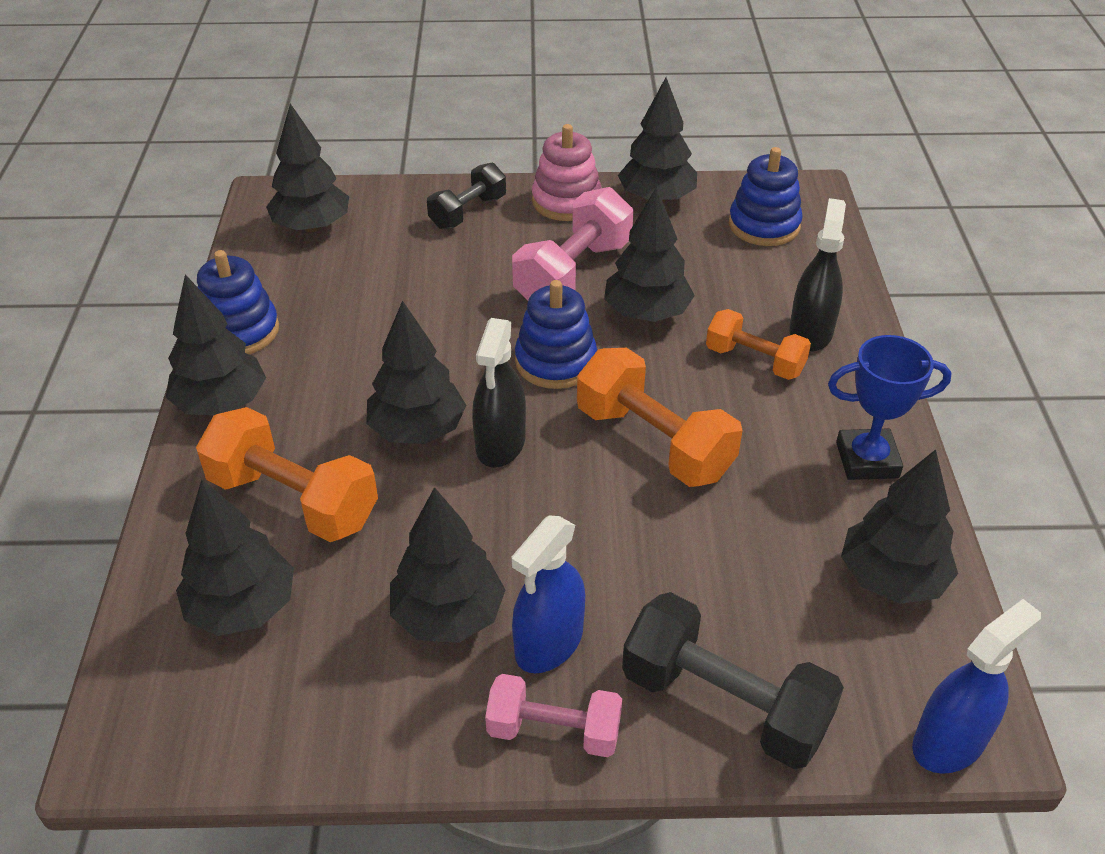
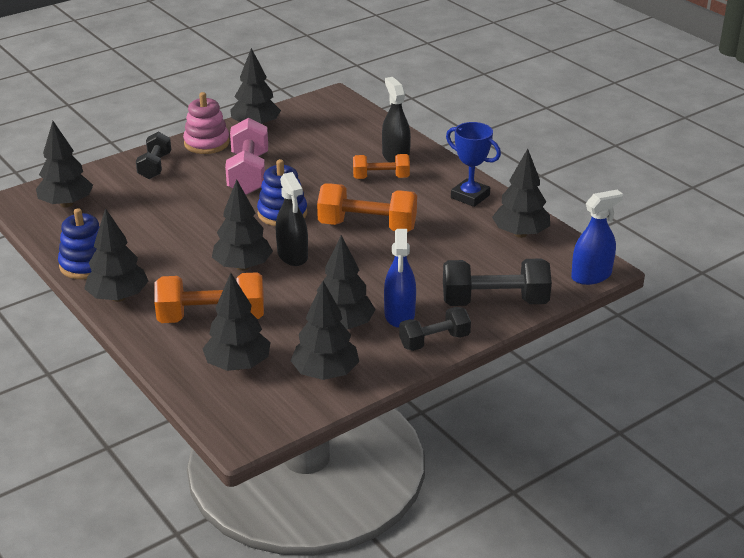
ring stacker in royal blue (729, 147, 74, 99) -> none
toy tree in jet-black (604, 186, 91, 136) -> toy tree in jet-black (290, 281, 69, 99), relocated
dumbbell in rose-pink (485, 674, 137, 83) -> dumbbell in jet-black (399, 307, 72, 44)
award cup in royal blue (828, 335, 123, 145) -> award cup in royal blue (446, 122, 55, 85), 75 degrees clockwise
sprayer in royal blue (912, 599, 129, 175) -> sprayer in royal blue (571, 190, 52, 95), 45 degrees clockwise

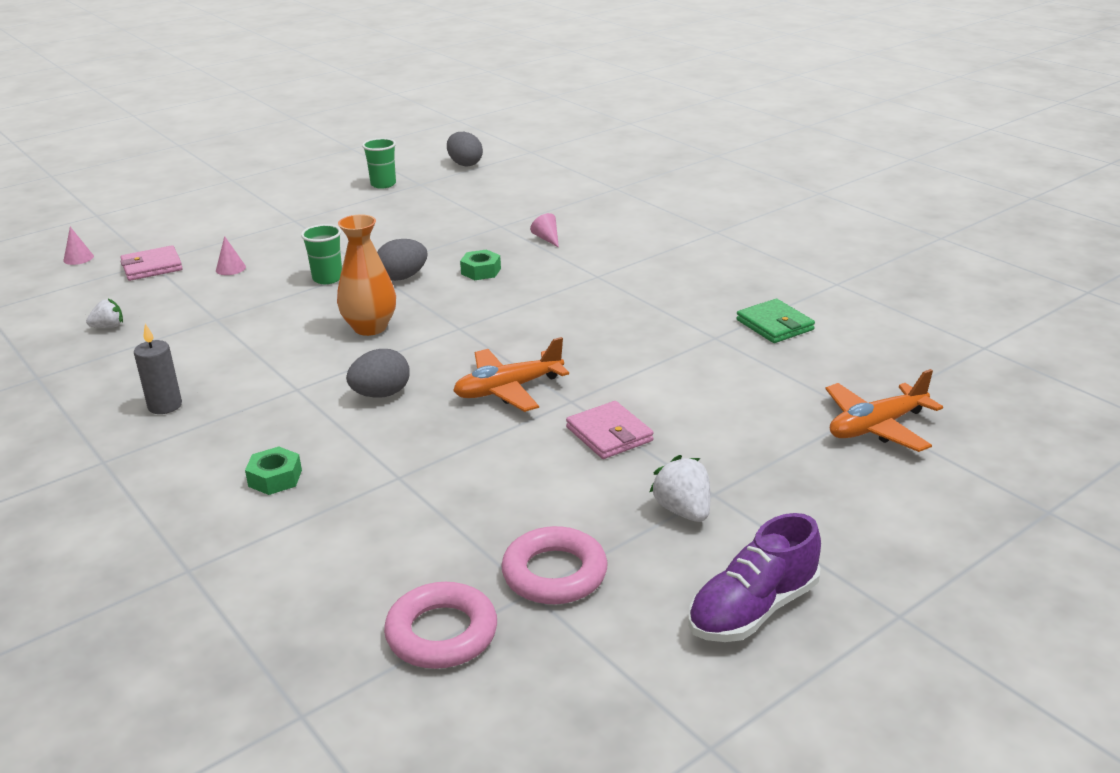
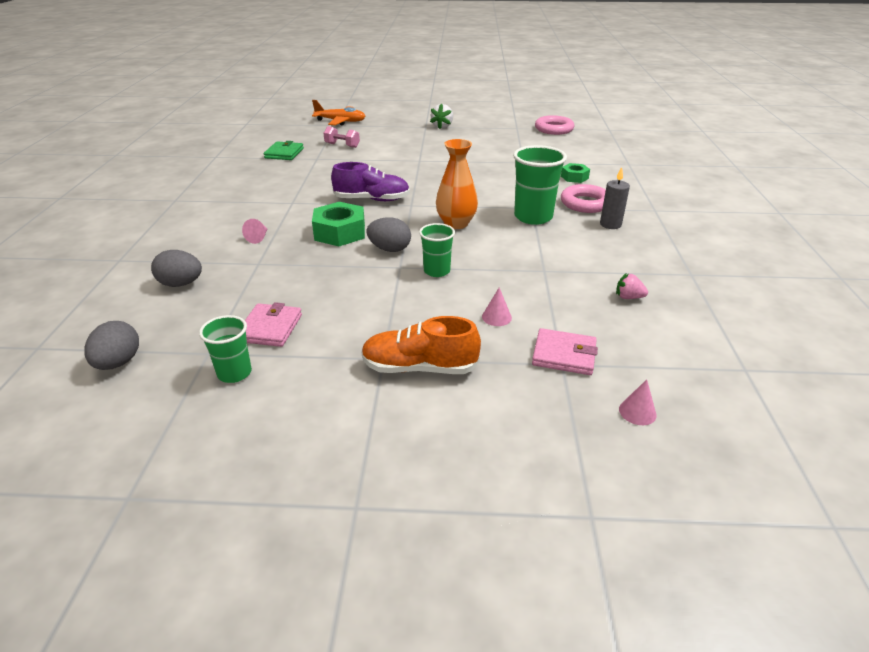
plane in orange (453, 337, 116, 75) -> none
none -> dumbbell in rose-pink (324, 126, 36, 22)
none -> sneaker in orange (361, 316, 120, 58)
none -> cup in leaf-green (513, 145, 54, 80)
egg in gray (346, 349, 64, 49) -> egg in gray (151, 250, 51, 37), relocated
hoop in rose-pink (501, 526, 107, 78) -> hoop in rose-pink (561, 184, 45, 29), relocated
billfold in rose-pink (566, 401, 88, 58) -> billfold in rose-pink (245, 302, 57, 45), relocated
sneaker in purple (688, 513, 133, 129) -> sneaker in purple (331, 162, 79, 39), relocated
strawberry in snow-white (86, 298, 37, 30) -> strawberry in rose-pink (616, 274, 32, 25)
hexagon nut in leaf-green (460, 250, 41, 30) -> hexagon nut in leaf-green (312, 202, 53, 44), x1.74

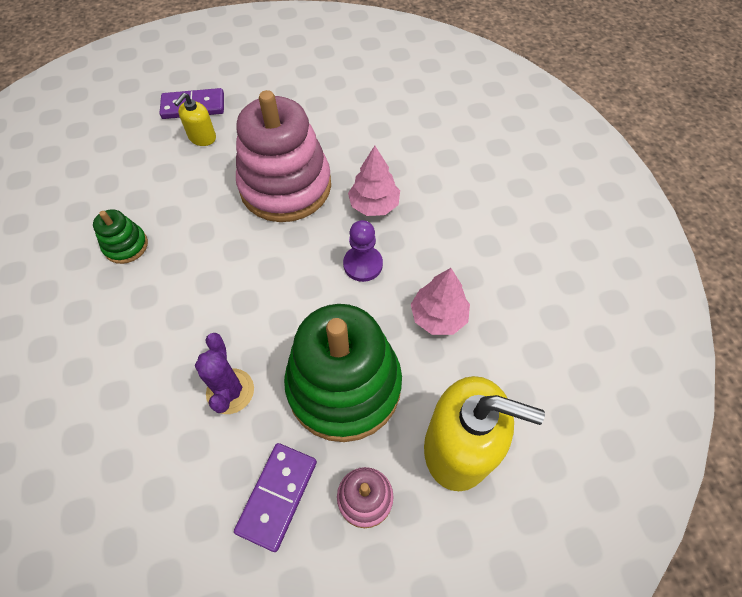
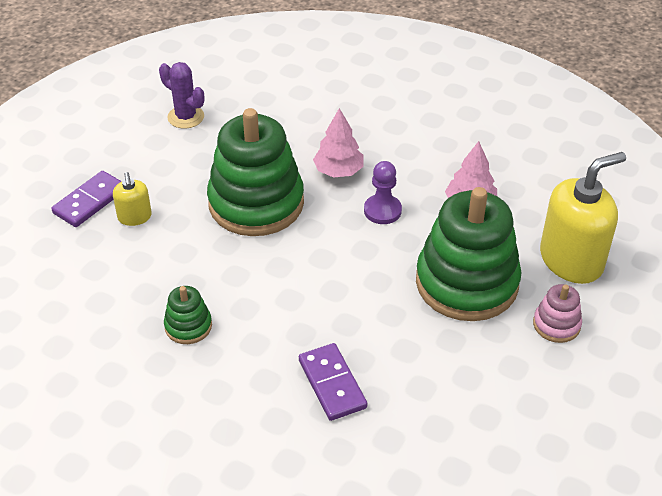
saguaro cactus in purple (195, 333, 59, 81) -> saguaro cactus in purple (159, 62, 45, 67), relocated
domino in purple (234, 443, 83, 109) -> domino in purple (299, 343, 68, 78), relocated
ring stacker in rose-pink (236, 90, 95, 132) -> ring stacker in leaf-green (207, 108, 97, 128)

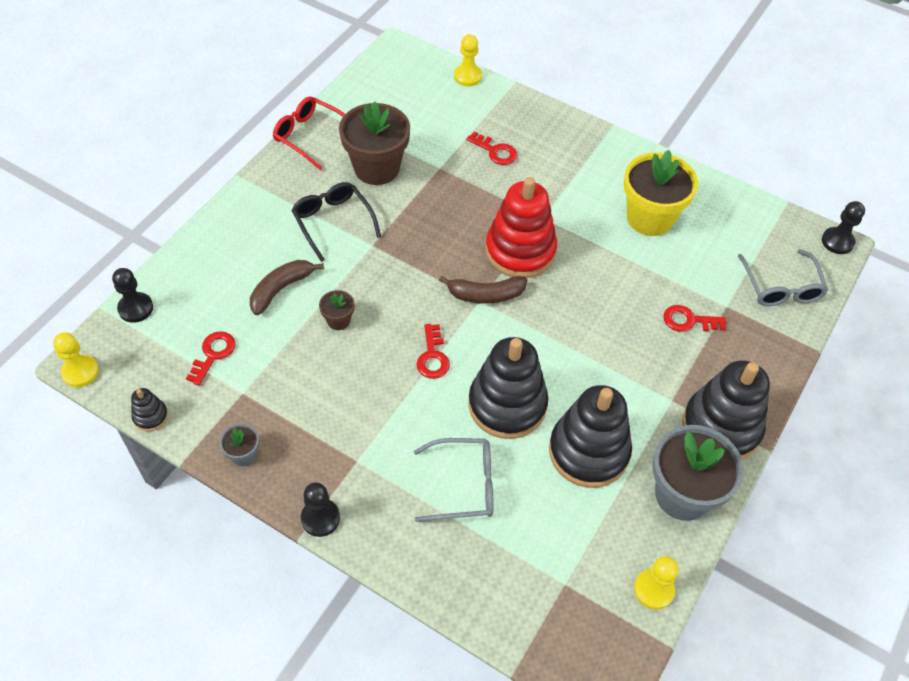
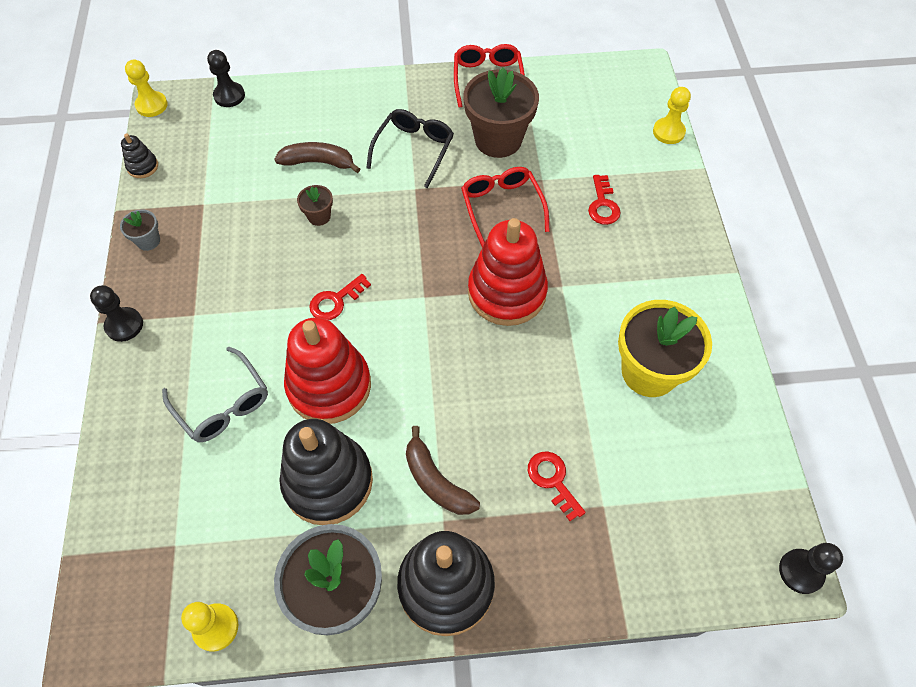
door key in red (186, 331, 50, 55) -> none
eyeglasses in gray (738, 249, 90, 57) -> none
none -> eyeglasses in red (461, 167, 89, 81)
toy banana in russet (439, 276, 89, 28) -> toy banana in russet (406, 426, 74, 89), relocated
ring stacker in jet-black (468, 337, 80, 102) -> ring stacker in red (284, 317, 87, 107)

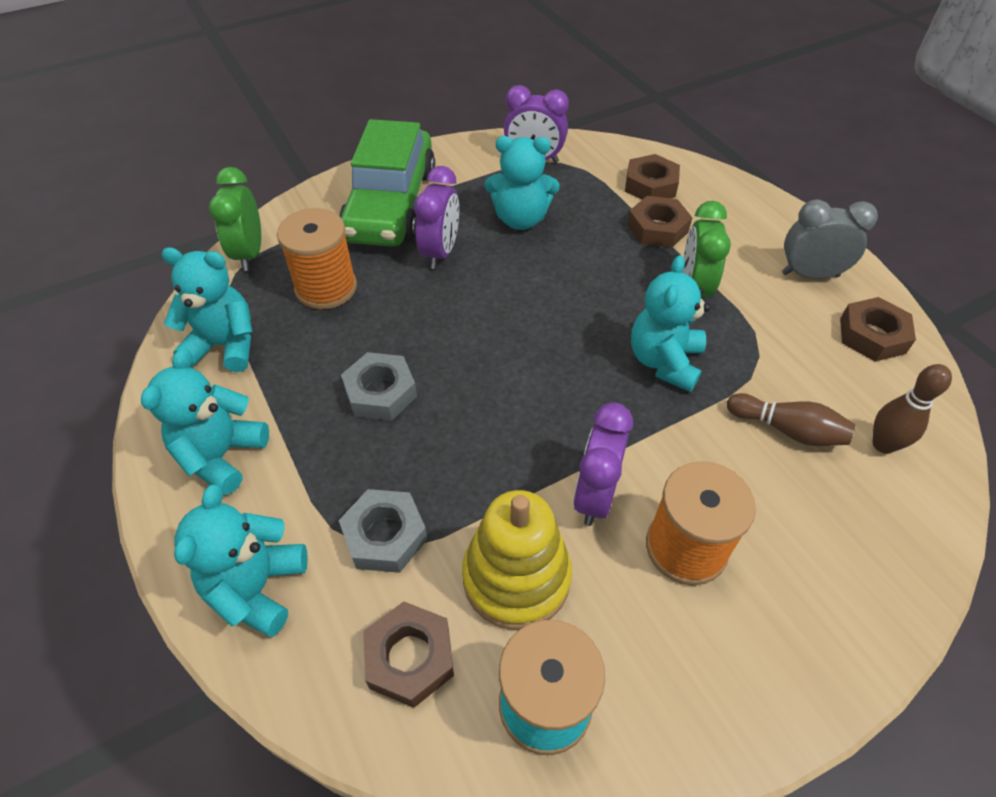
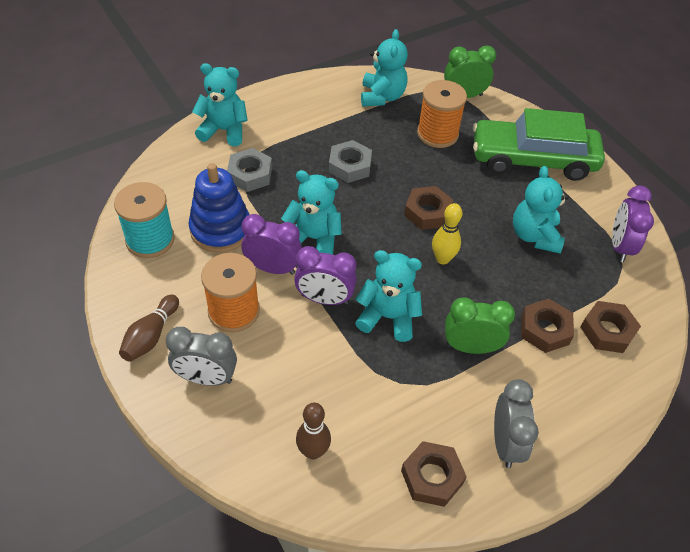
none -> alarm clock in gray (166, 327, 71, 59)
none -> tenpin in bright yellow (432, 203, 30, 61)
teddy bear in turquoise (141, 349, 128, 146) -> teddy bear in turquoise (281, 170, 61, 85), relocated
hexagon nut in russet (363, 601, 91, 107) -> hexagon nut in russet (404, 186, 49, 44), relocated
alarm clock in purple (414, 166, 45, 103) -> alarm clock in purple (294, 246, 63, 59), relocated
tenpin in russet (727, 393, 129, 53) -> tenpin in russet (119, 295, 60, 67), relocated
ring stacker in bright yellow (462, 490, 110, 140) -> ring stacker in royal blue (188, 163, 62, 89)

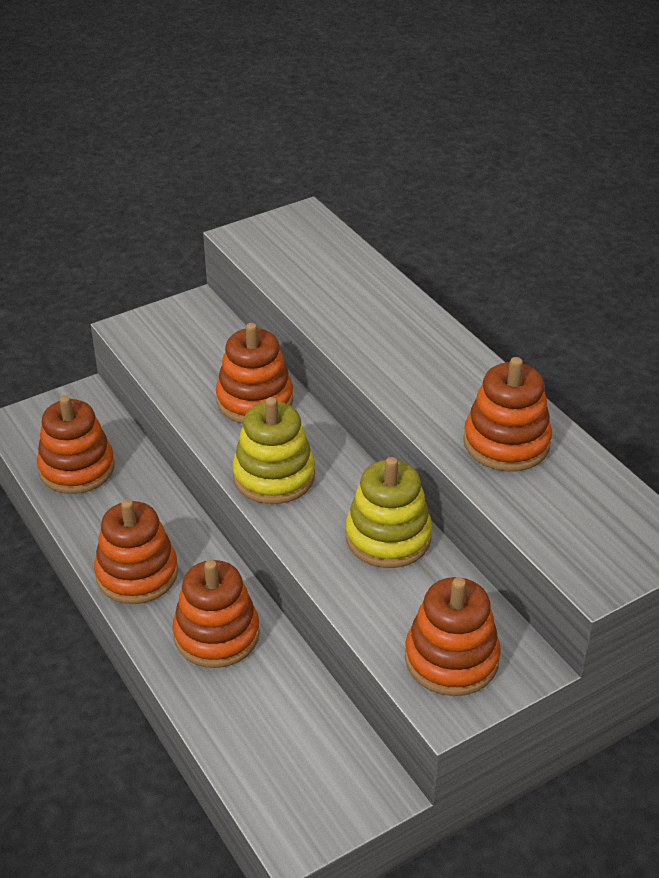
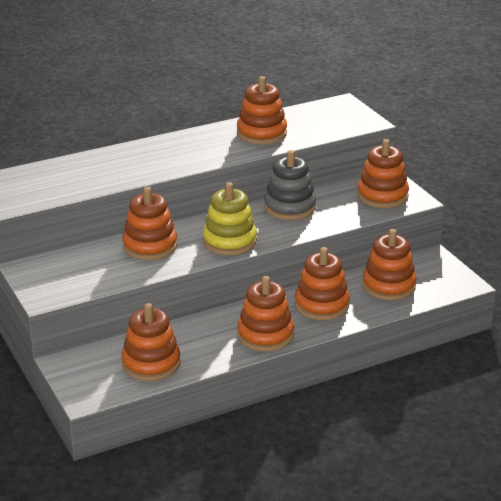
none -> ring stacker in orange (362, 229, 55, 72)
ring stacker in bright yellow (346, 457, 86, 111) -> ring stacker in gray (264, 150, 52, 70)

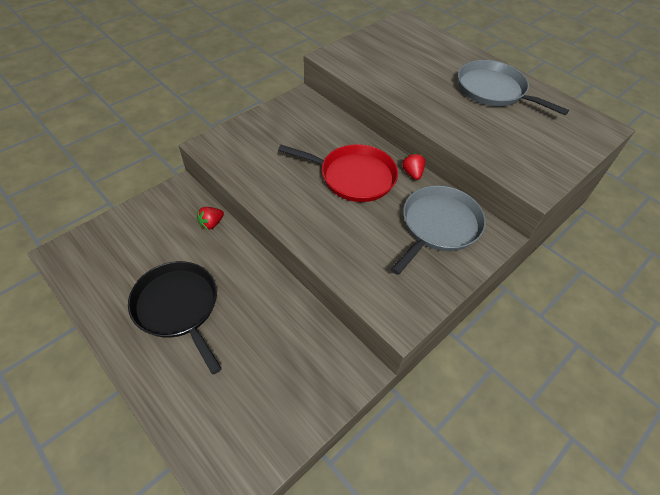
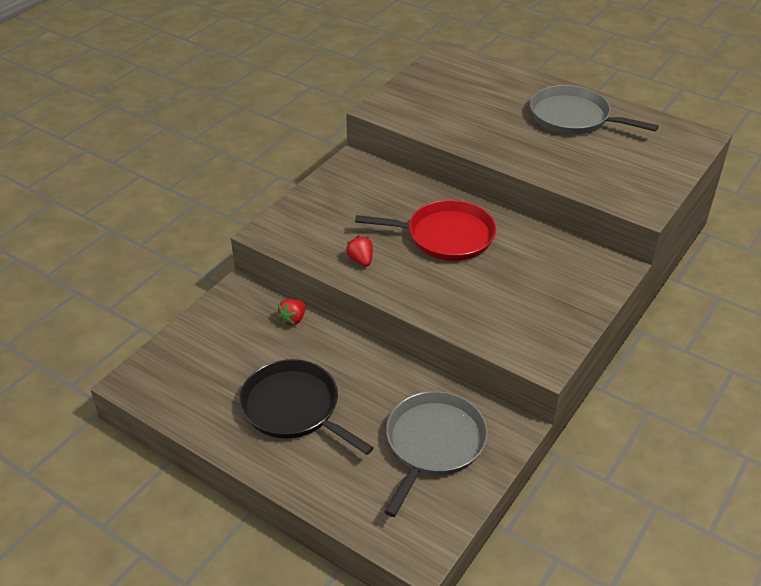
skillet in gray (391, 185, 95, 90) -> skillet in gray (384, 391, 104, 126), relocated
strawberry in red (402, 153, 23, 27) -> strawberry in red (346, 236, 27, 31), relocated

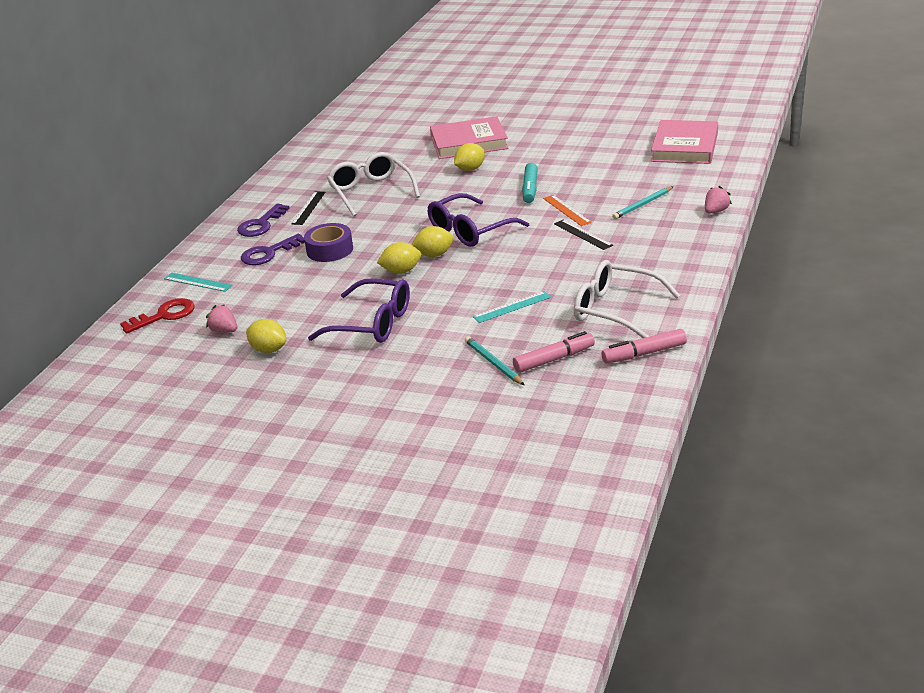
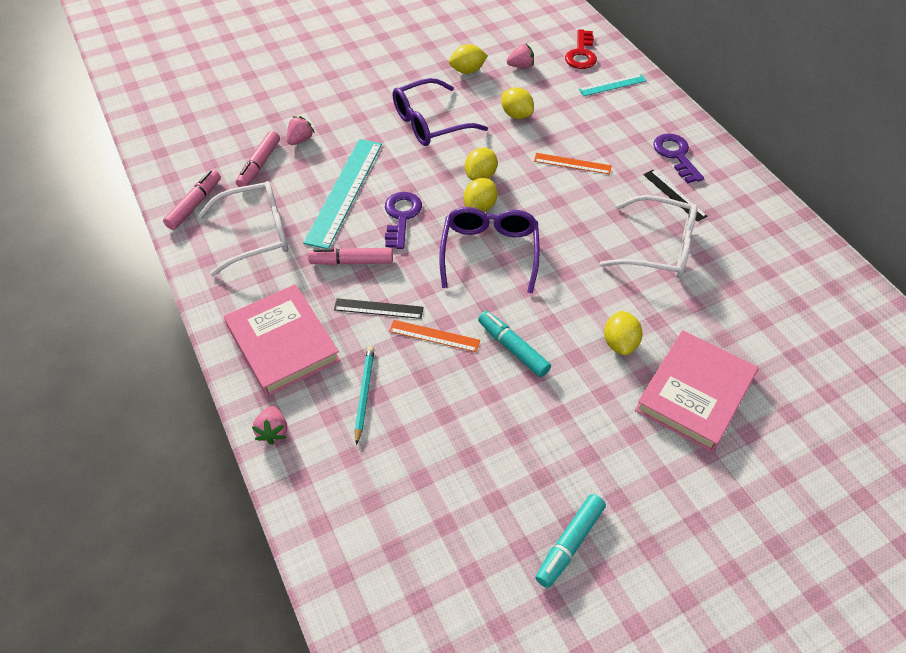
none -> marker in rose-pink (308, 248, 85, 17)
none -> lemon in bright yellow (502, 87, 32, 32)
none -> marker in turquoise (535, 494, 71, 94)
door key in purple (241, 234, 64, 31) -> door key in purple (385, 192, 37, 57), relocated
book in rose-pink (651, 120, 67, 44) -> book in rose-pink (224, 284, 117, 112), relocated
roll of tape in purple (304, 223, 49, 39) -> straightedge in orange (534, 153, 78, 22)
lead pencil in turquoise (465, 336, 59, 49) -> strawberry in rose-pink (287, 116, 28, 29)
straightedge in turquoise (473, 291, 78, 32) -> straightedge in turquoise (303, 139, 79, 110), x1.95

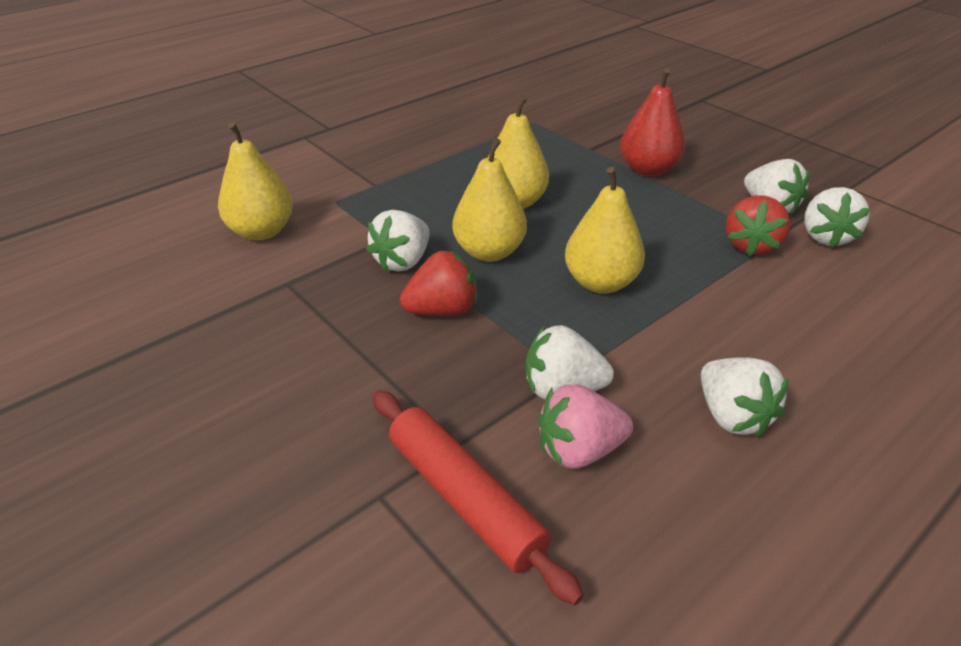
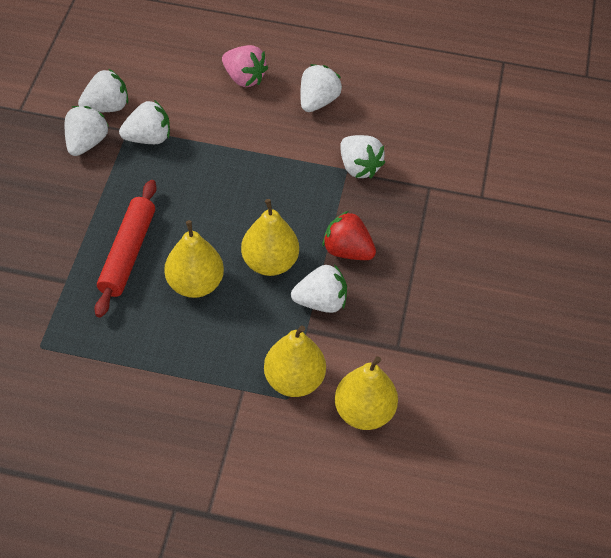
pear in red (620, 68, 65, 108) -> none
dough roller in red (373, 390, 211, 215) -> dough roller in red (95, 180, 62, 138), relocated
strawberry in rose-pink (538, 384, 95, 85) -> strawberry in rose-pink (222, 45, 46, 42), relocated
pear in bright yellow (565, 167, 80, 127) -> pear in bright yellow (264, 326, 62, 71), relocated
strawberry in red (726, 195, 64, 61) -> strawberry in snow-white (119, 100, 51, 44)

